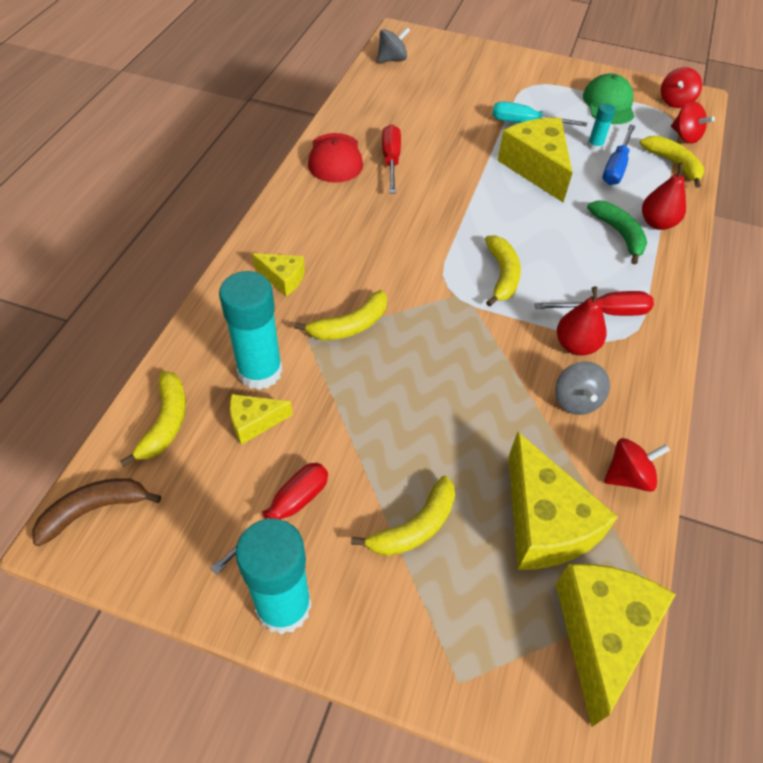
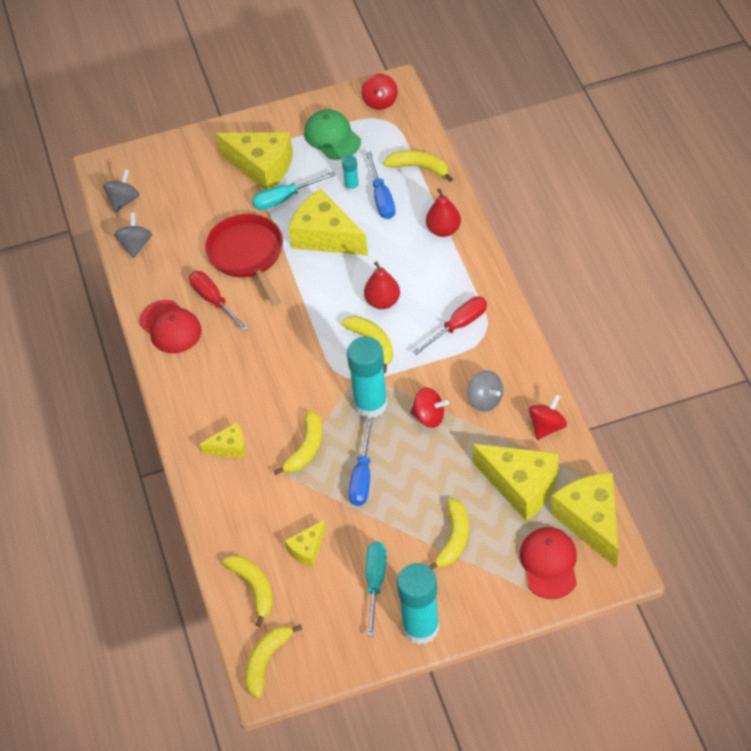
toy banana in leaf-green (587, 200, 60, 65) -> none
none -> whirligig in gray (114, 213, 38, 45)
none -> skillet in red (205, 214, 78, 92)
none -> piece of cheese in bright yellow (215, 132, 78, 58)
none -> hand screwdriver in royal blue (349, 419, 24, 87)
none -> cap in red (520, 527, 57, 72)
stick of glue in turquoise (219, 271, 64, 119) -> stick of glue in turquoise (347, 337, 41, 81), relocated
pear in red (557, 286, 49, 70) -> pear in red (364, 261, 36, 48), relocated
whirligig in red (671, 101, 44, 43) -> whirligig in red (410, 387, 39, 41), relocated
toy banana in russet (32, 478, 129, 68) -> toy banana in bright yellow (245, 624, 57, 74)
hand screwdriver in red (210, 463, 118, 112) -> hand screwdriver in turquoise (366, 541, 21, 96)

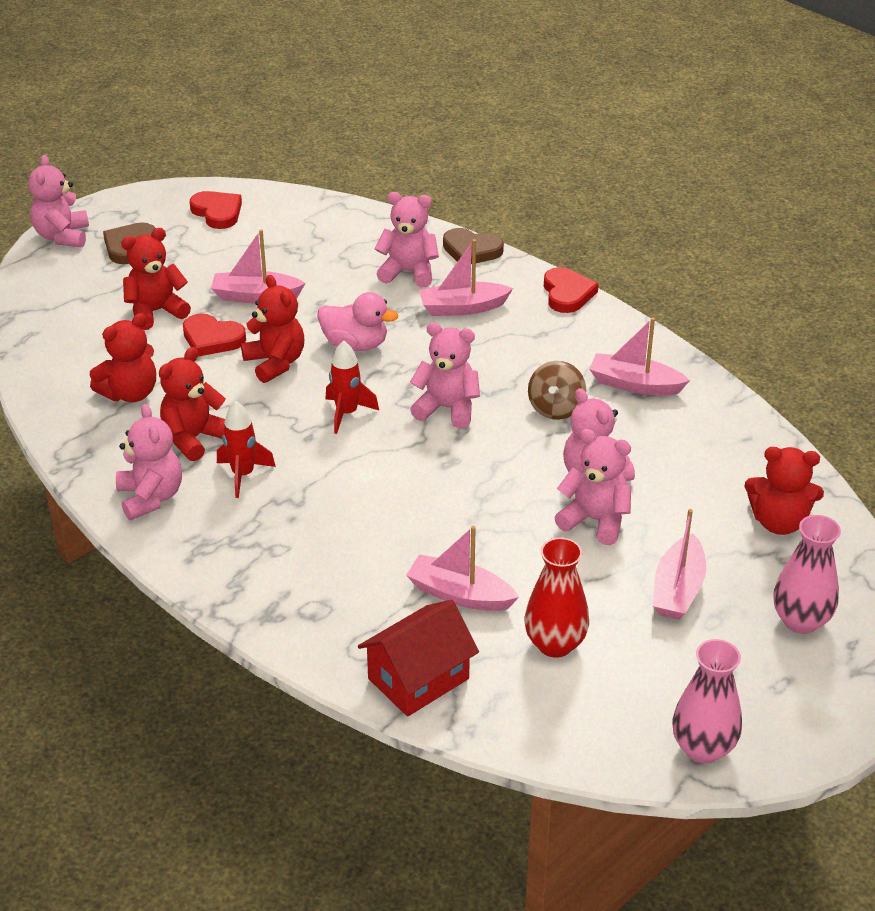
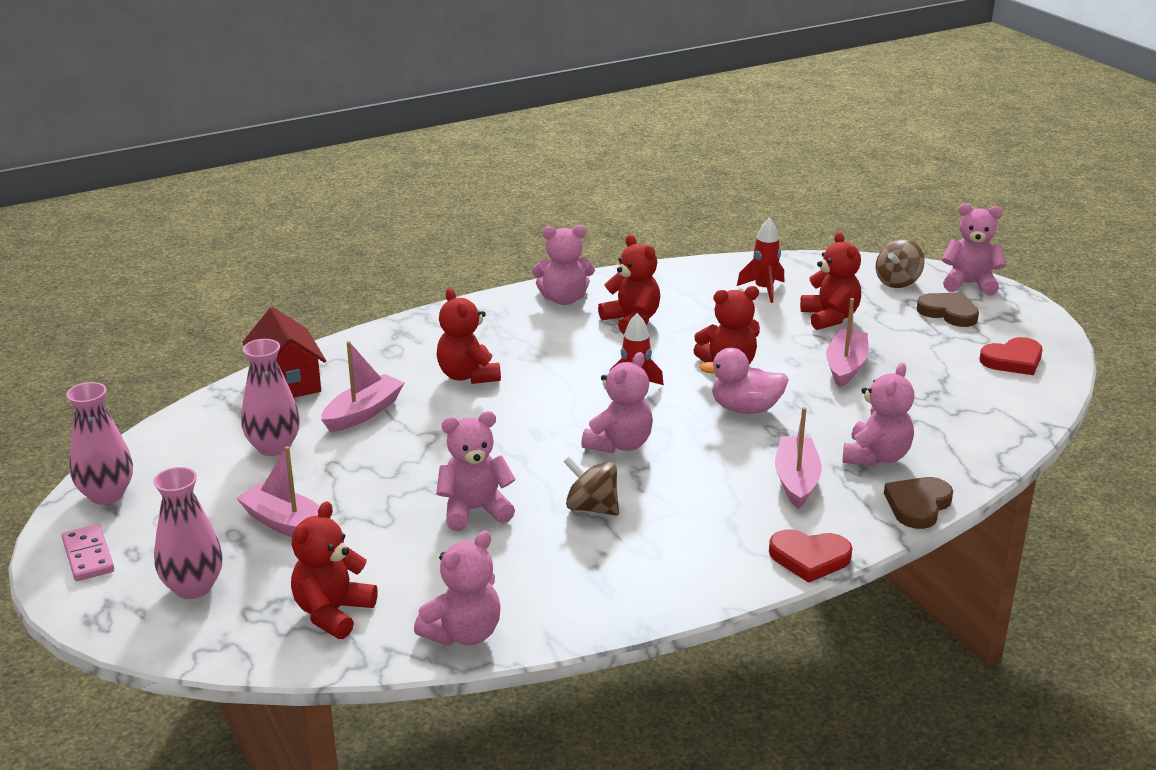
heart shape in red (183, 313, 63, 44) -> none
boat in rose-pink (589, 318, 101, 77) -> none
none -> domino in rose-pink (62, 524, 52, 57)
none -> whirligig in russet (876, 240, 49, 48)
teddy bear in red (90, 313, 66, 89) -> teddy bear in red (437, 288, 64, 96), relocated
toy rocket in red (217, 401, 59, 97) -> toy rocket in red (737, 217, 47, 86), relocated
teddy bear in rose-pink (555, 429, 76, 116) -> teddy bear in rose-pink (414, 531, 86, 115), relocated
tall vase in red (525, 537, 64, 121) -> tall vase in rose-pink (241, 339, 59, 117)
rubber duck in rose-pink (317, 292, 81, 59) -> rubber duck in rose-pink (699, 348, 90, 66), 60 degrees clockwise

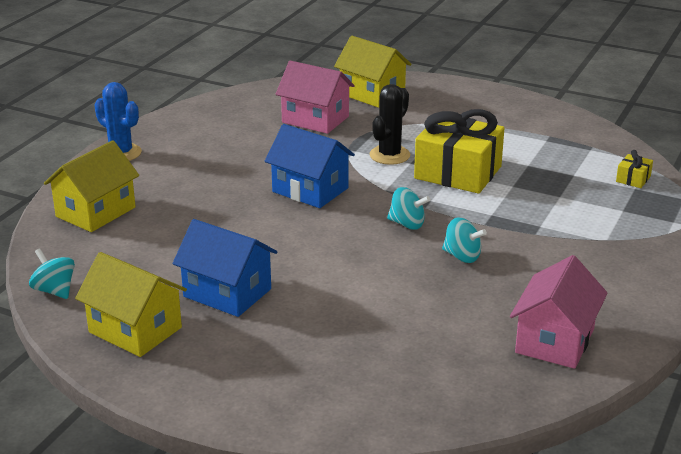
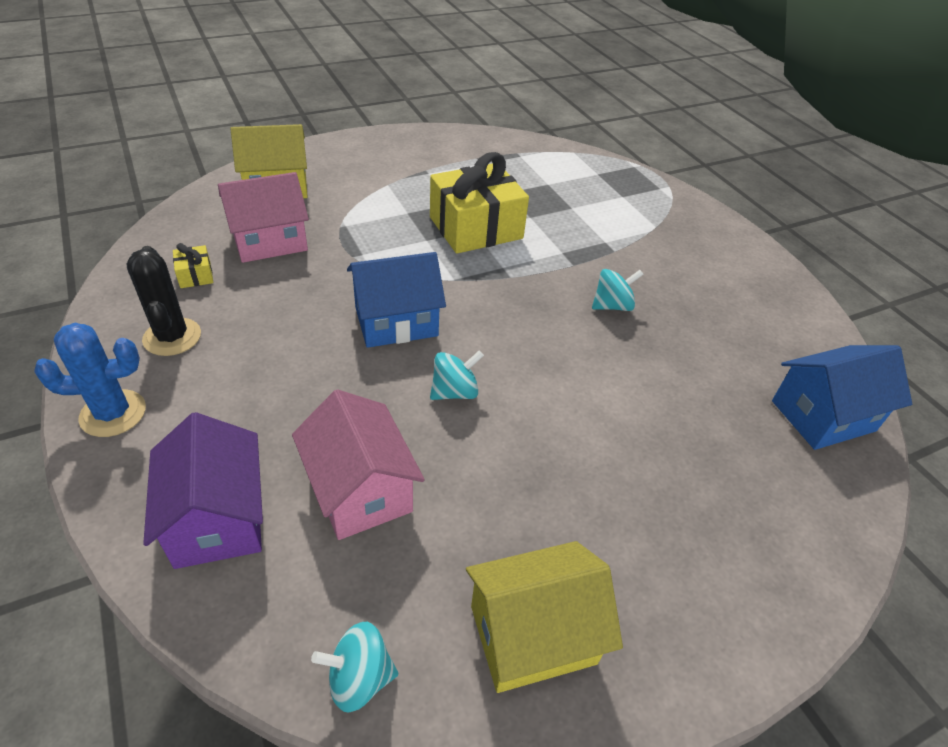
cottage in royal blue (173, 219, 104, 98) -> cottage in royal blue (772, 345, 140, 105), relocated
saguaro cactus in jet-black (370, 84, 40, 81) -> saguaro cactus in jet-black (126, 246, 75, 110), relocated
whirligig in turquoise (387, 187, 43, 43) -> whirligig in turquoise (430, 350, 54, 50), relocated
cottage in rose-pink (510, 255, 98, 114) -> cottage in rose-pink (292, 389, 133, 151), relocated
present in bright yellow (616, 150, 37, 38) -> present in bright yellow (173, 243, 40, 45), relocated
cottage in bright yellow (44, 140, 95, 92) -> cottage in purple (143, 412, 120, 157)

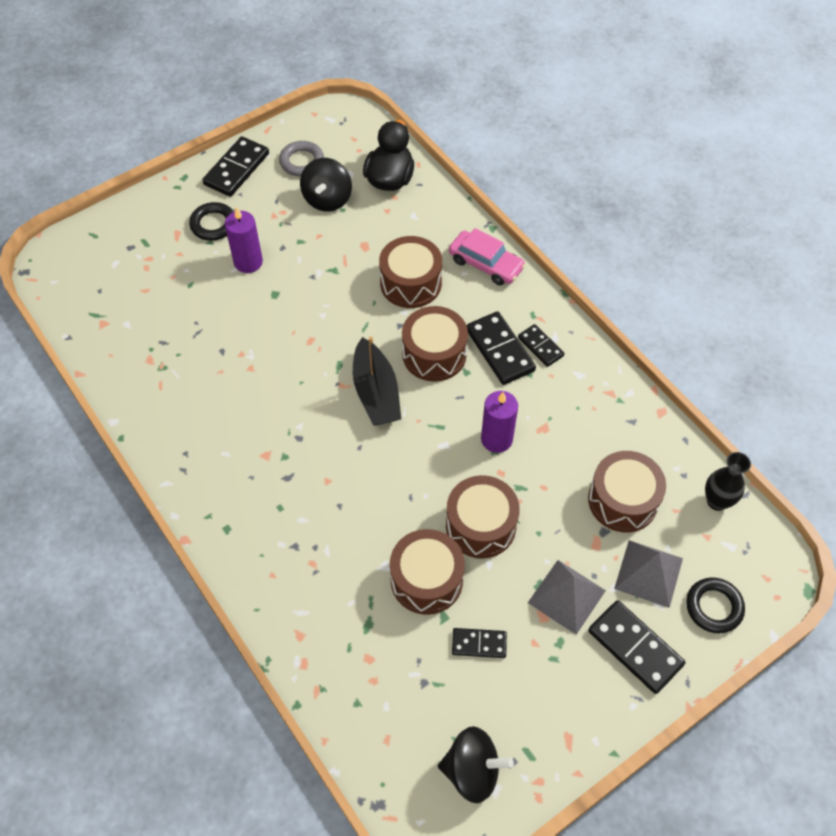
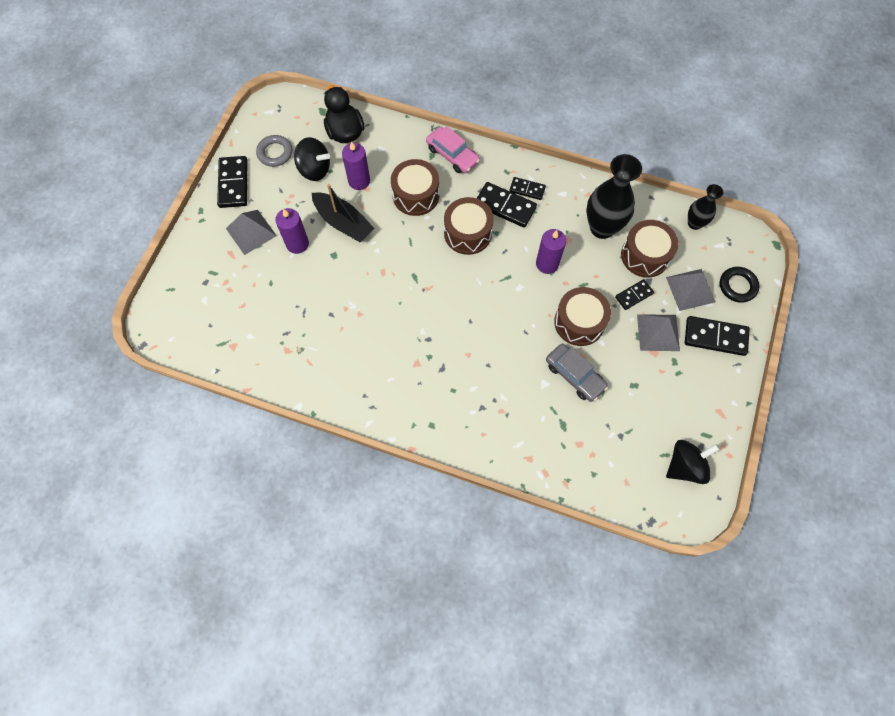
none -> candle in purple (342, 141, 28, 49)
none -> tall vase in jet-black (586, 154, 56, 85)
boat in jet-black (353, 337, 48, 89) -> boat in jet-black (312, 184, 62, 58), relocated
domino in jet-black (452, 628, 55, 30) -> domino in jet-black (615, 279, 39, 31), relocated
hoop in jet-black (189, 202, 45, 39) -> solid pyramid in gray (226, 210, 51, 45)
snare drum in russet (390, 529, 75, 86) -> car in gray (546, 343, 62, 59)
whirligig in jet-black (300, 158, 52, 54) -> whirligig in jet-black (294, 137, 36, 44), 45 degrees counterclockwise
car in rose-pink (449, 228, 77, 57) -> car in rose-pink (426, 126, 54, 47), 45 degrees clockwise

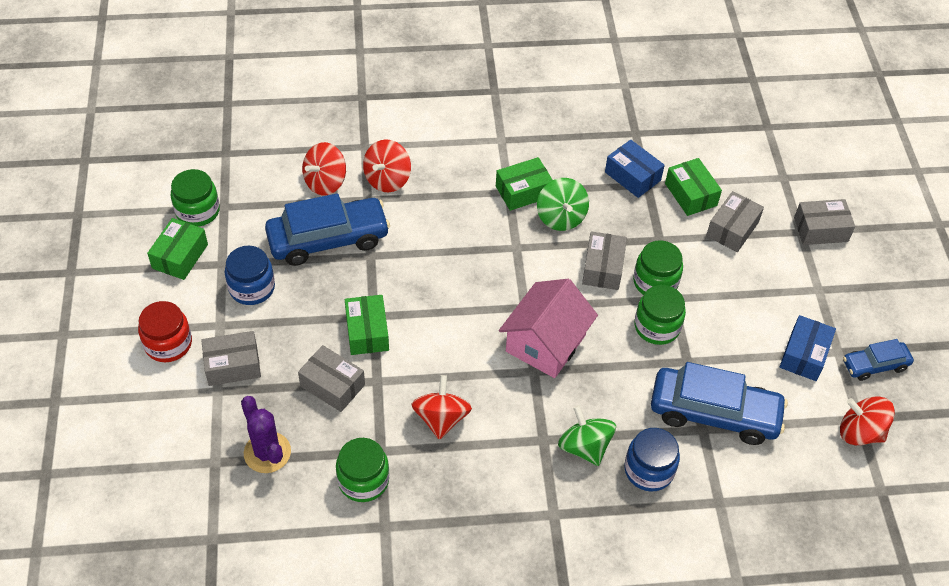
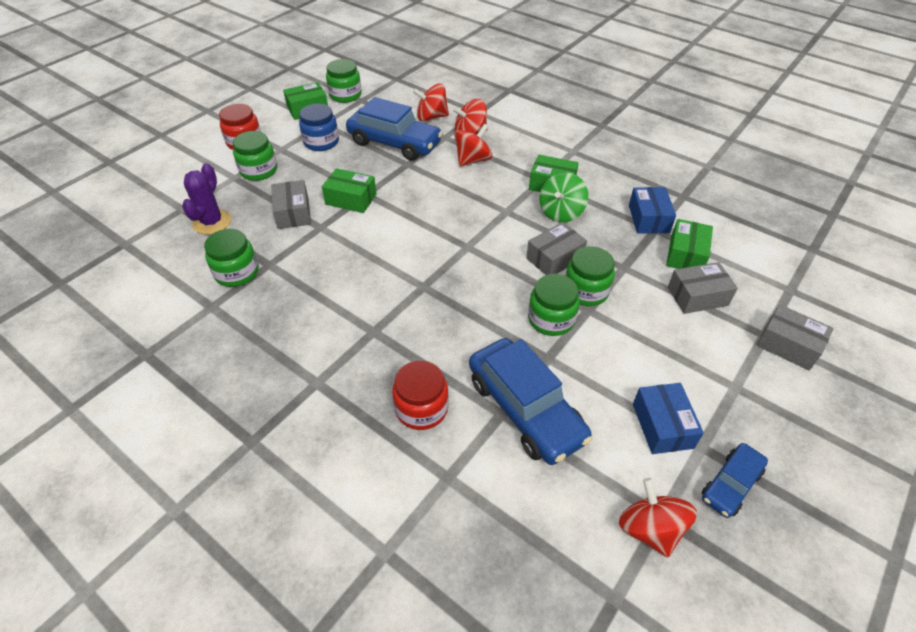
cottage in rose-pink (499, 279, 99, 99) -> none
whirligig in leaf-green (558, 405, 58, 61) -> none
whirligig in red (411, 375, 61, 65) -> whirligig in red (454, 123, 38, 44), relocated
parcel in gray (201, 331, 60, 55) -> jar in leaf-green (233, 131, 44, 50)
jar in royal blue (624, 428, 56, 63) -> jar in red (392, 360, 56, 70)
parcel in leaf-green (345, 295, 44, 60) -> parcel in leaf-green (322, 168, 54, 45), 75 degrees clockwise
parcel in royal blue (780, 315, 56, 66) -> parcel in royal blue (633, 383, 71, 71), 75 degrees counterclockwise
car in royal blue (843, 339, 71, 42) -> car in royal blue (702, 443, 66, 75), 75 degrees counterclockwise

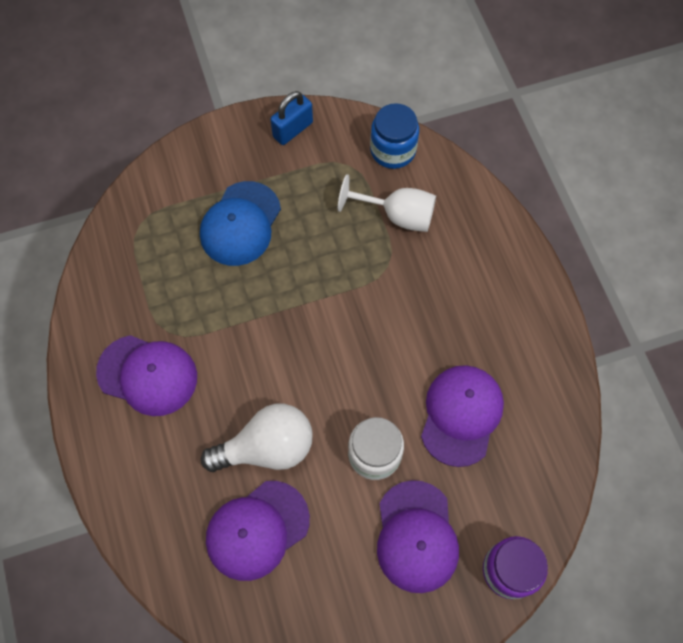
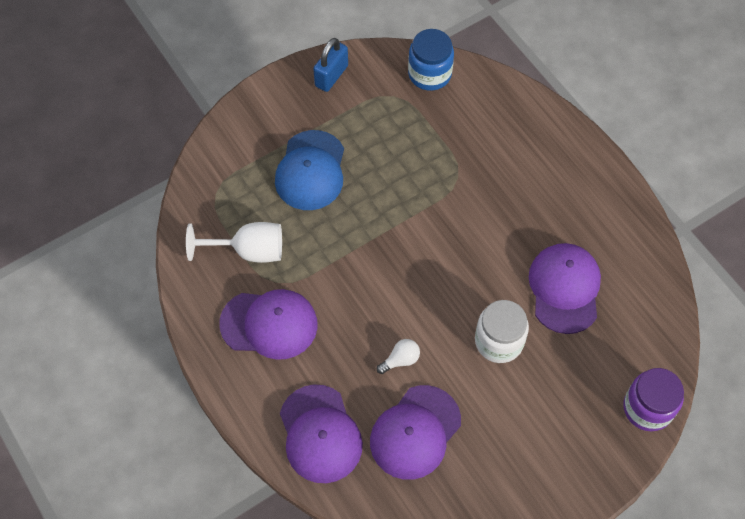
goblet in snow-white (338, 174, 98, 58) -> goblet in snow-white (186, 222, 96, 41), relocated
cap in purple (377, 480, 82, 113) -> cap in purple (280, 384, 83, 99), relocated
light bulb in snow-white (201, 404, 112, 68) -> light bulb in snow-white (377, 339, 43, 35), x0.45

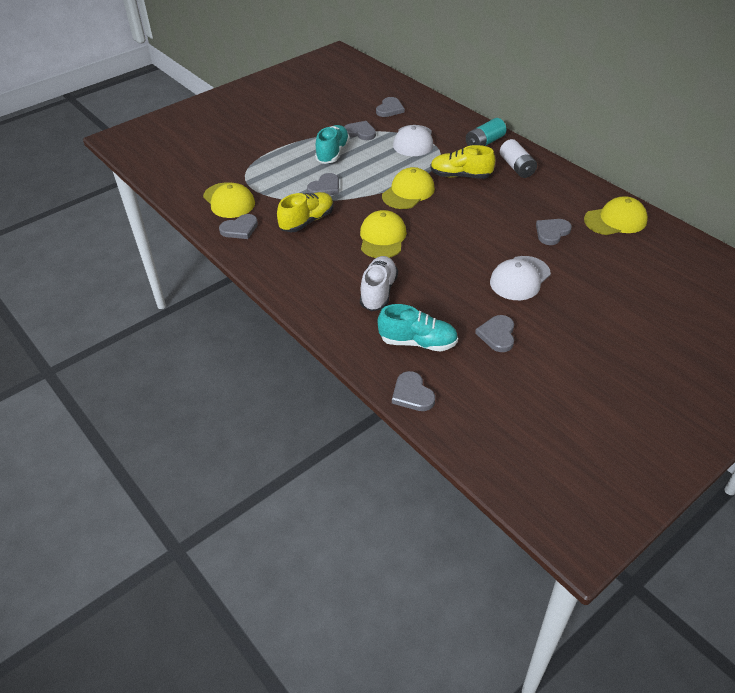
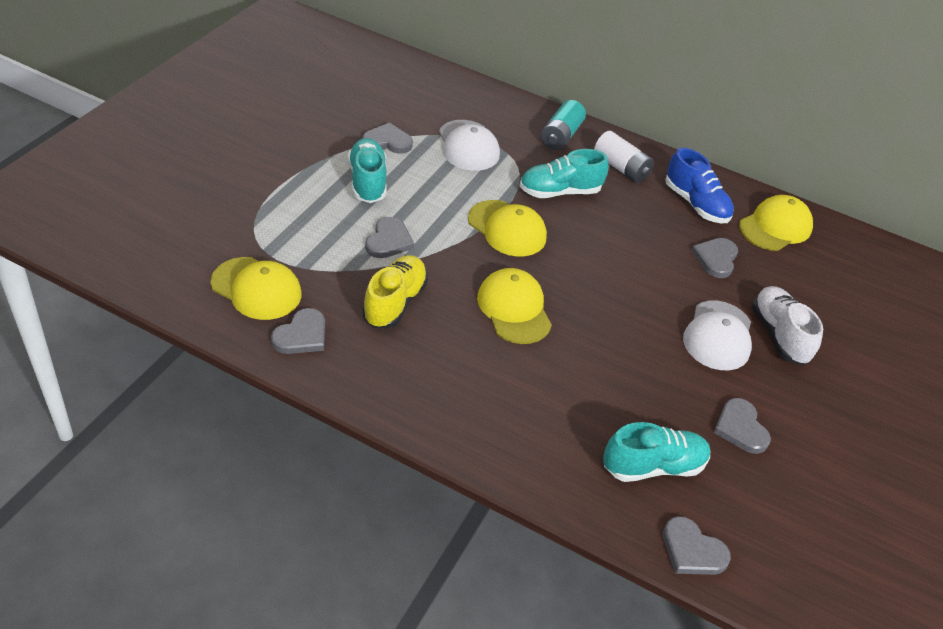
heart shape in gray (376, 97, 29, 20) -> none
none -> sneaker in royal blue (665, 148, 69, 75)
sneaker in snow-white (360, 256, 38, 55) -> sneaker in snow-white (752, 286, 71, 79), relocated
sneaker in bright yellow (430, 145, 65, 34) -> sneaker in turquoise (520, 149, 89, 49)
cap in bright yellow (382, 167, 53, 42) -> cap in bright yellow (468, 200, 79, 57), 120 degrees clockwise

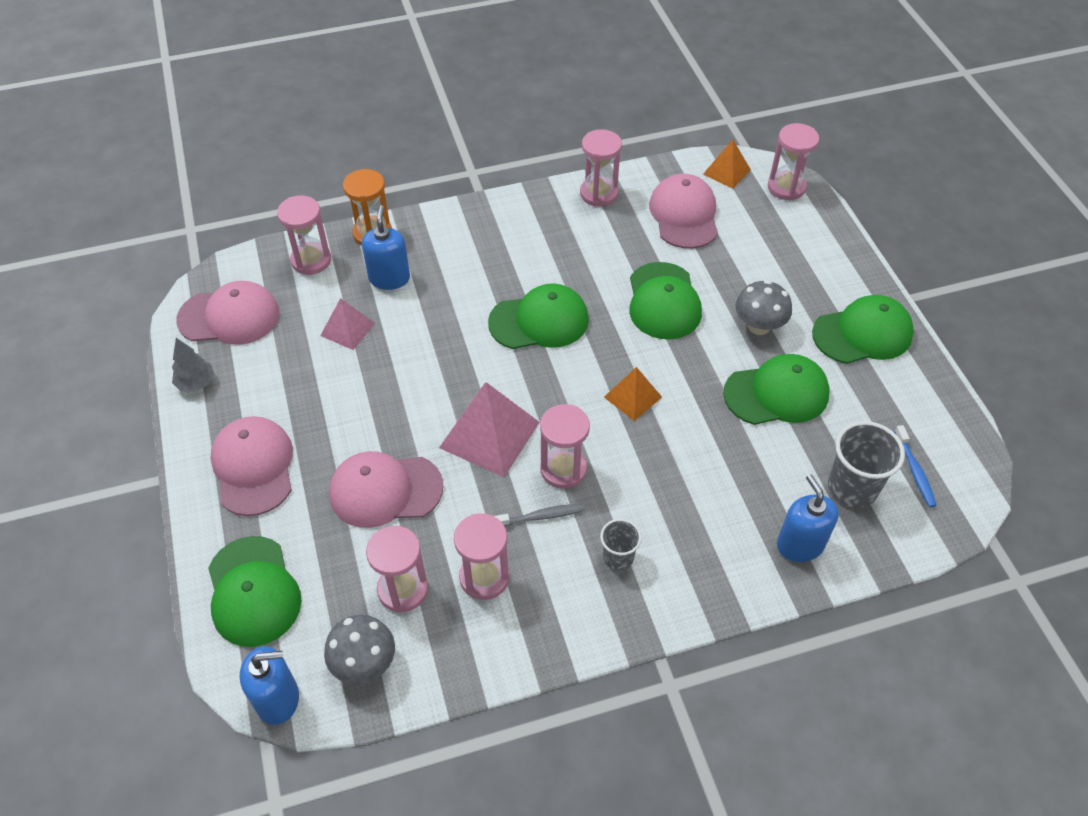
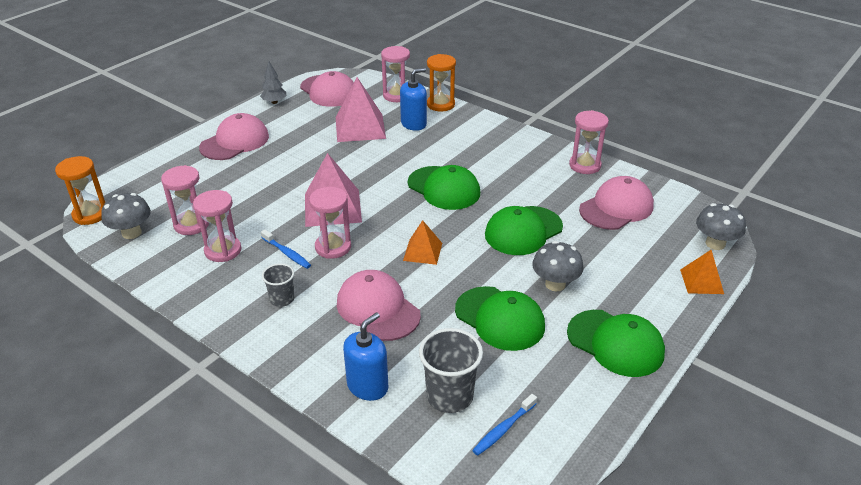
cap in leaf-green (208, 536, 94, 111) -> none
cap in rose-pink (329, 451, 115, 77) -> cap in rose-pink (337, 270, 84, 71), relocated
solid pyramid in orange (703, 140, 48, 49) -> solid pyramid in orange (680, 250, 44, 44), relocated
pump bottle in royal blue (240, 646, 59, 79) -> sandglass in orange (55, 156, 50, 69)
sandglass in rose-pink (768, 123, 51, 78) -> toadstool in gray (696, 203, 50, 47)
tooth brush in gray (494, 504, 91, 22) -> tooth brush in royal blue (261, 229, 50, 40)
solid pyramid in rose-pink (320, 298, 55, 52) -> solid pyramid in rose-pink (336, 77, 50, 65), x1.74

